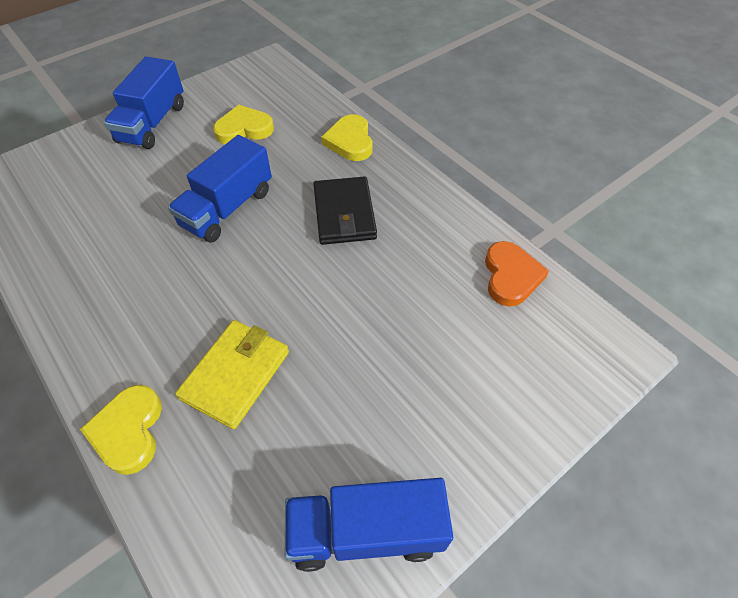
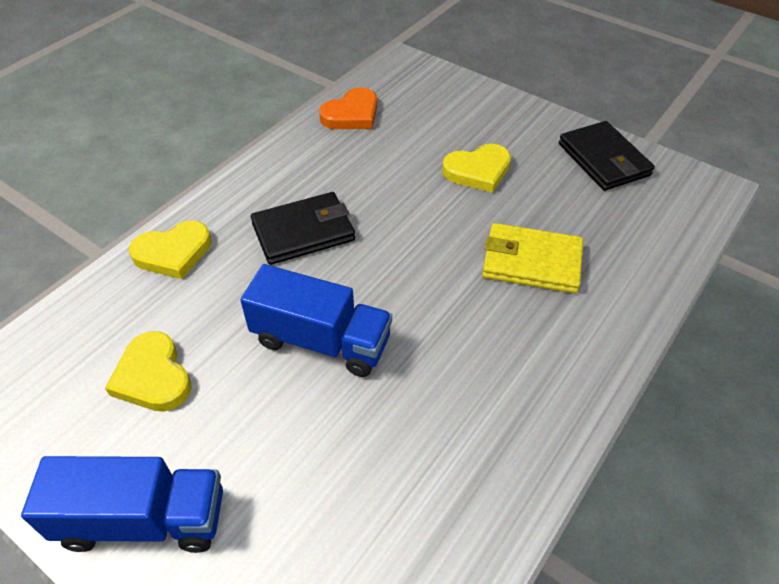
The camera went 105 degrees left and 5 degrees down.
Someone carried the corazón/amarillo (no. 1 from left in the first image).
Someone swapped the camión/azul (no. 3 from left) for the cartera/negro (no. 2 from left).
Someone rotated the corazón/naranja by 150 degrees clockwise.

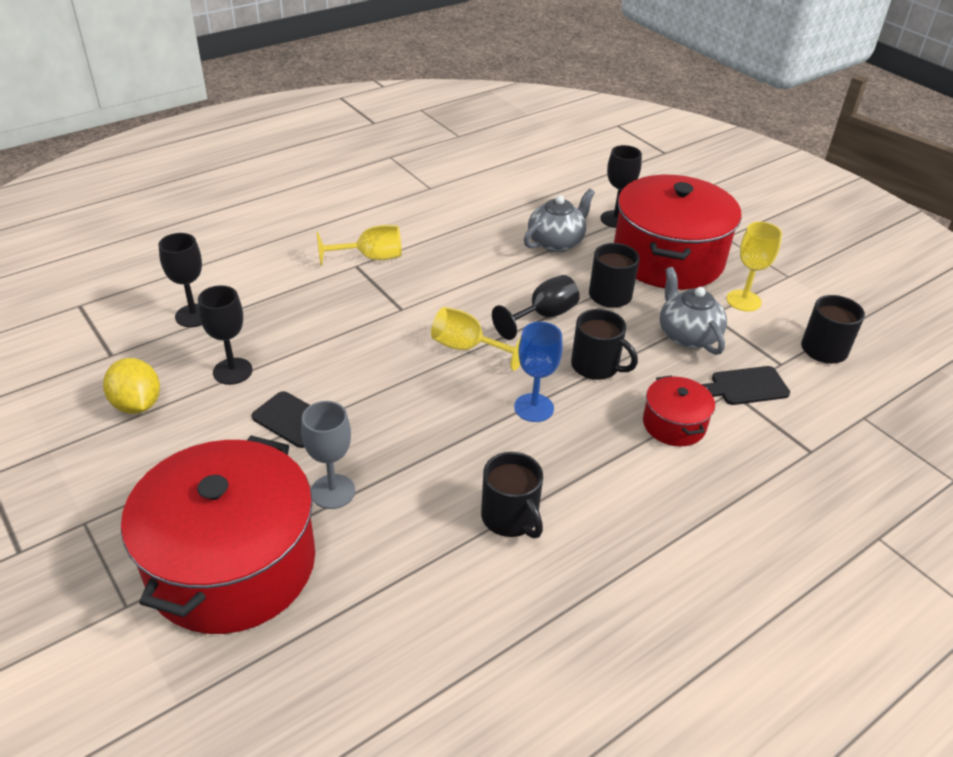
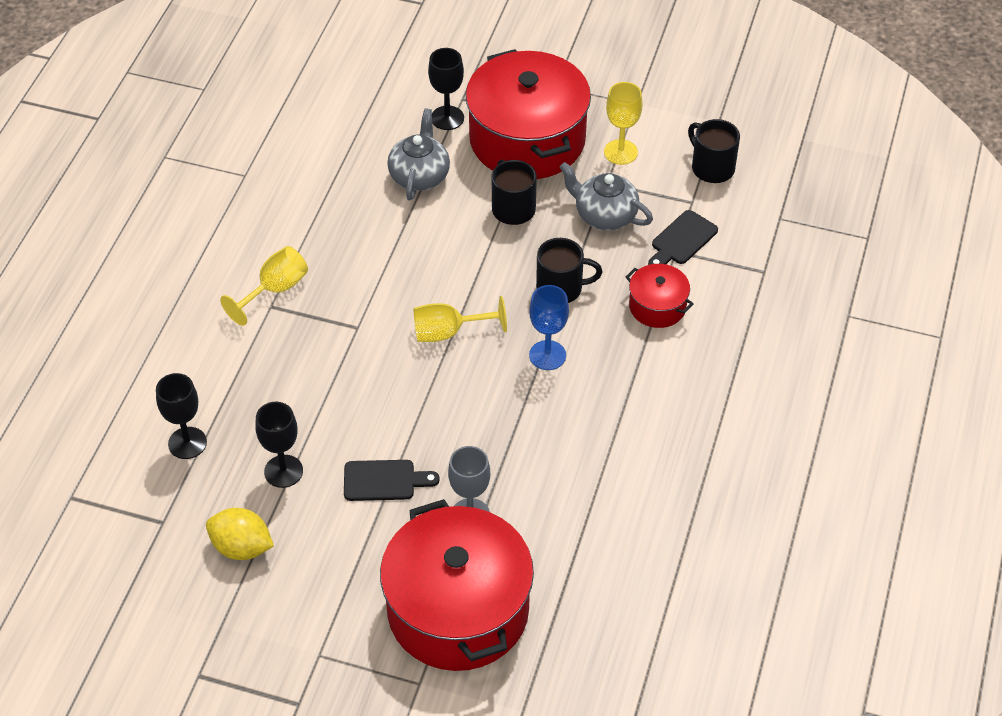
The camera went 35 degrees left and 10 degrees up.
Someone took away the taza/negro (no. 1 from left).
Someone took away the copa/negro (no. 3 from left).

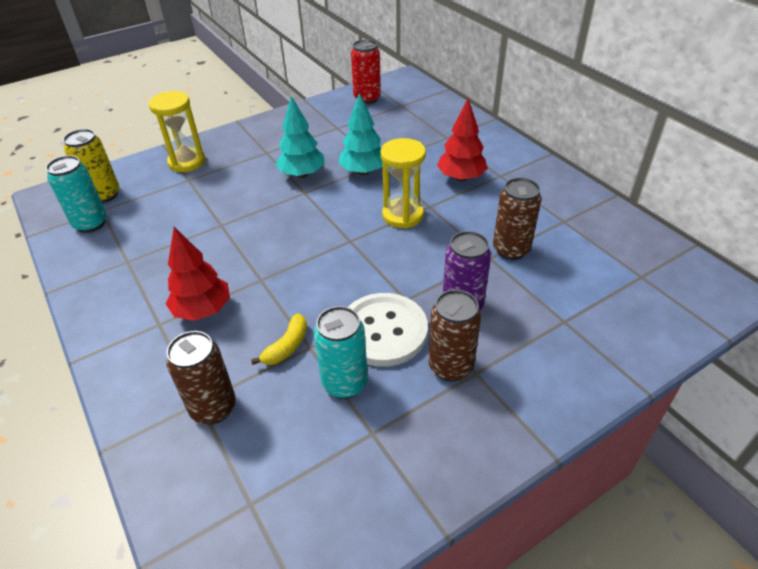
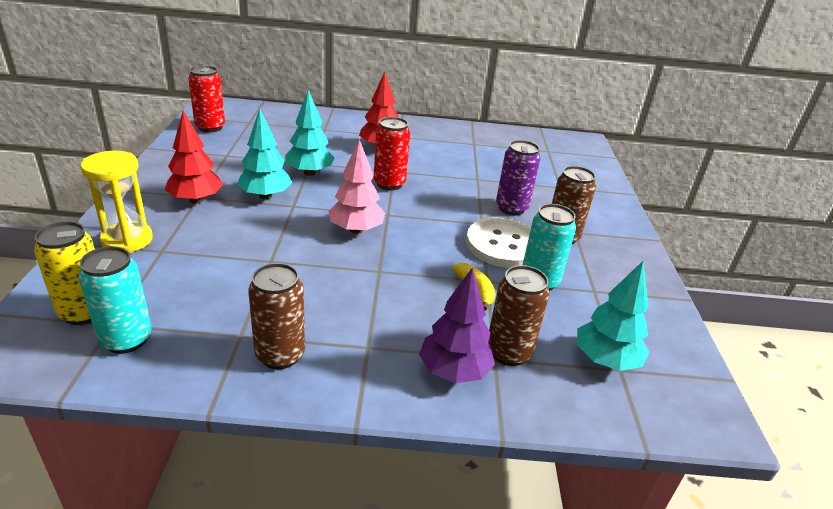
The camera went 60 degrees left and 10 degrees down.
Someone carried the árbol/rojo (no. 1 from left).
Someone swapped the reloj de arena/amarillo (no. 2 from left) for the lata/rojo (no. 2 from left).
Someone carried the lata/marrón (no. 3 from left in the first image).
Someone put down the árbol/rosa.
Someone put down the árbol/morado.
Someone put down the árbol/turquesa (no. 3 from left).

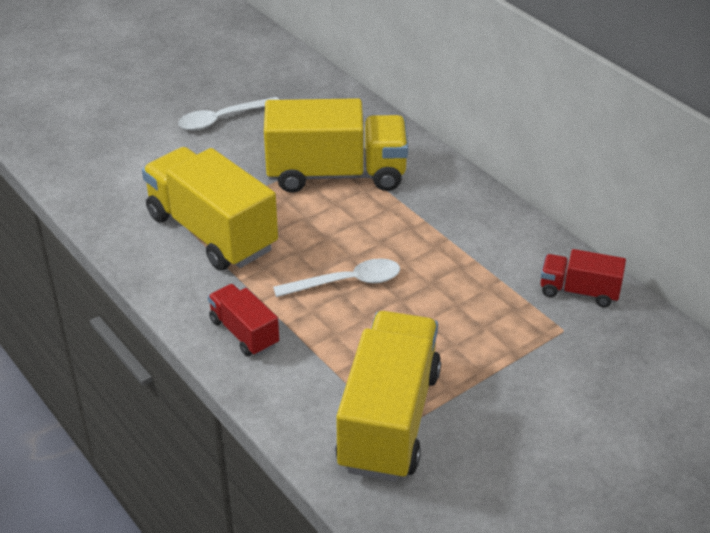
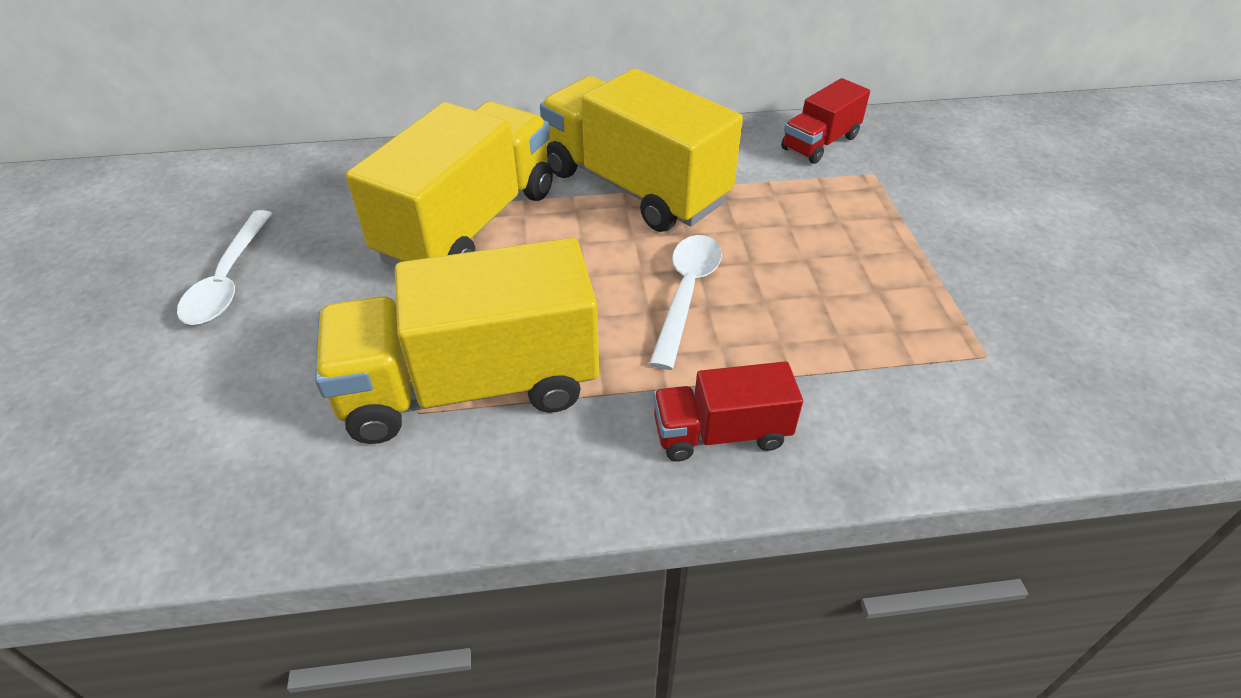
The camera went 60 degrees left and 5 degrees up.
Someone carried the camión/amarillo (no. 3 from left).

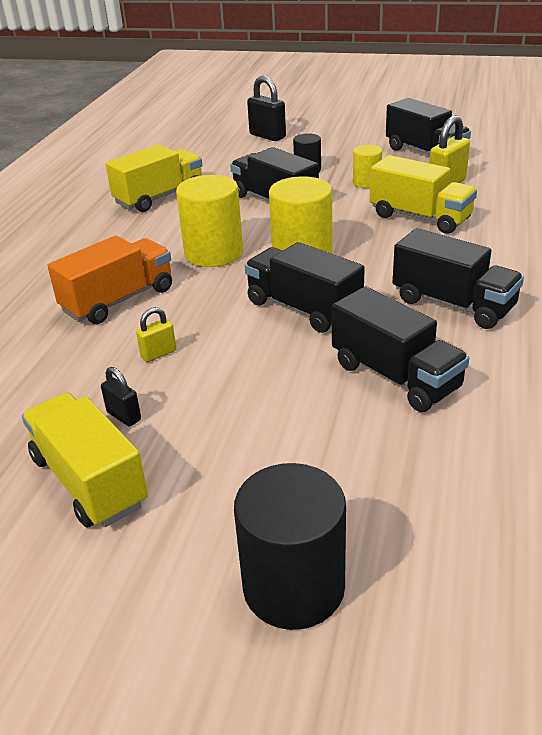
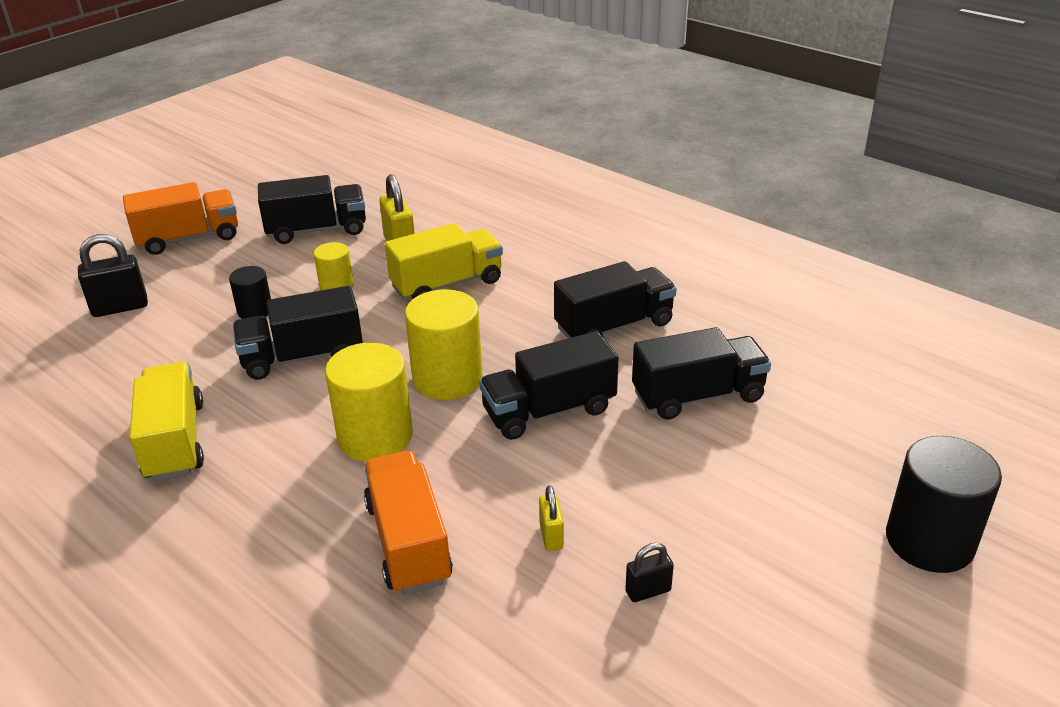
The camera went 65 degrees left and 0 degrees up.
Someone took away the camión/amarillo (no. 1 from left).
Someone put down the camión/naranja (no. 1 from left).

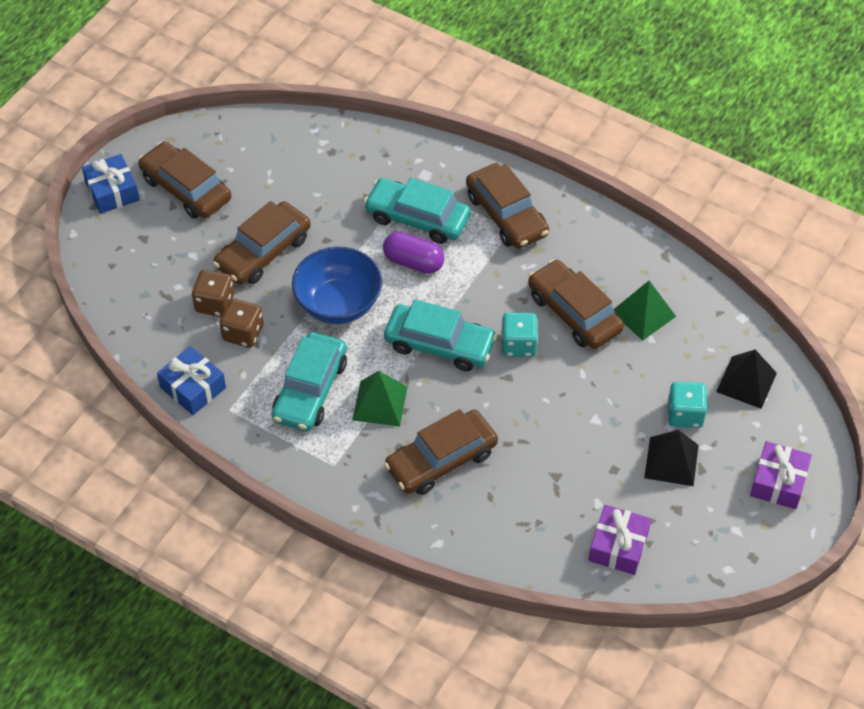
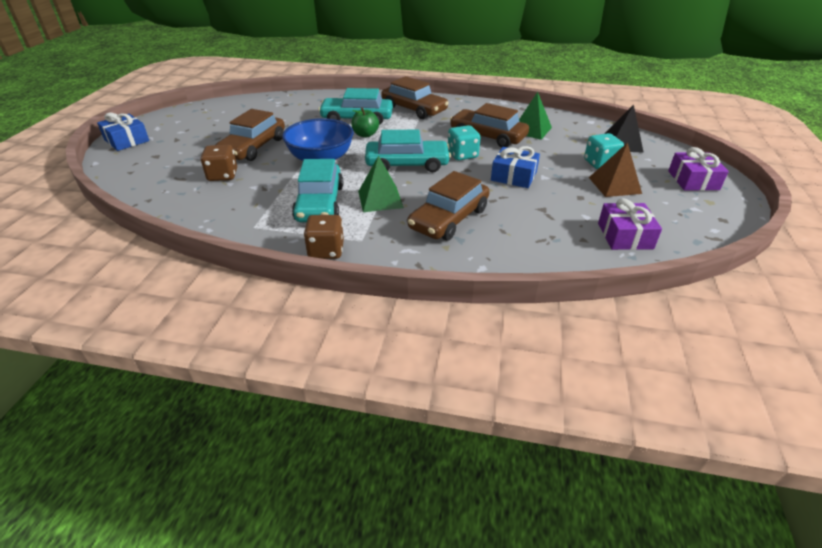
The camera went 20 degrees left and 15 degrees down.
Someone took away the coche/marrón (no. 1 from left).
Someone carried the regalo/azul (no. 2 from left).
Someone carried the dado/marrón (no. 2 from left).
Someone swapped the cápsula/morado for the manzana/verde.
Someone repainted the pirámide/negro (no. 1 from left), which became the pirámide/marrón.

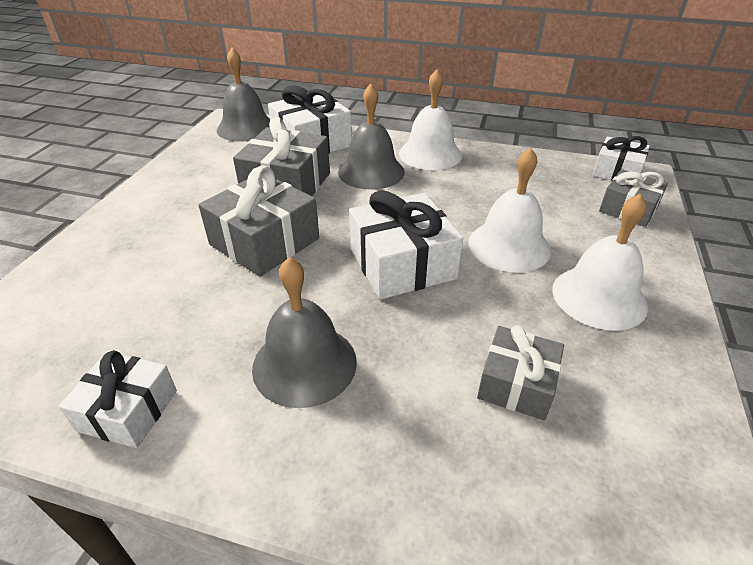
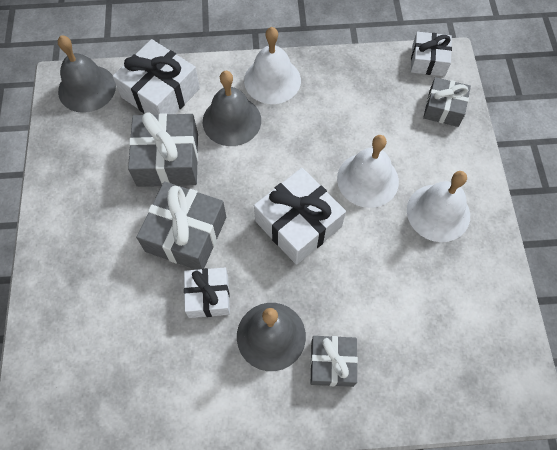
The camera went 20 degrees left and 25 degrees up.
Someone carried the regalo/blanco (no. 1 from left in the first image).
Someone carried the regalo/gris (no. 3 from left).

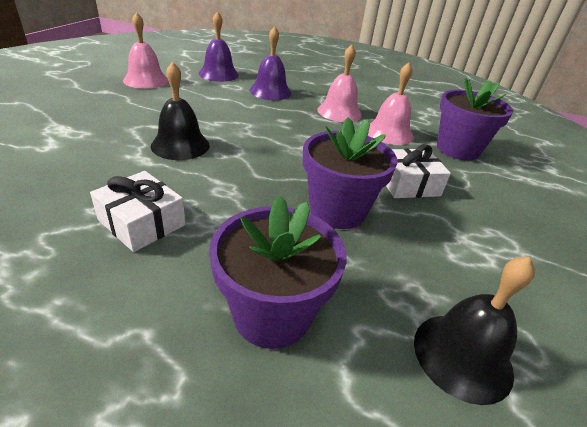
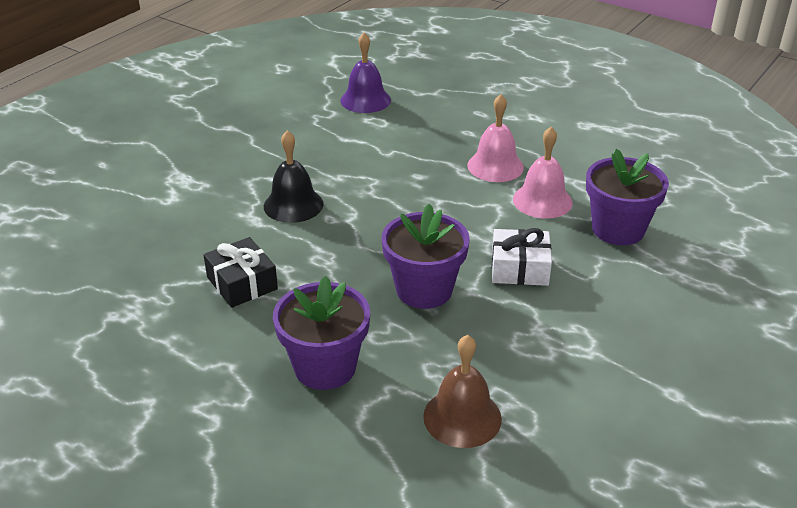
The camera went 20 degrees right and 0 degrees up.
Someone repainted the regalo/blanco (no. 1 from left), which became the regalo/negro.
Someone took away the campana/rosa (no. 1 from left).
Someone took away the campana/morado (no. 2 from left).
Someone repainted the campana/negro (no. 2 from left), which became the campana/marrón.

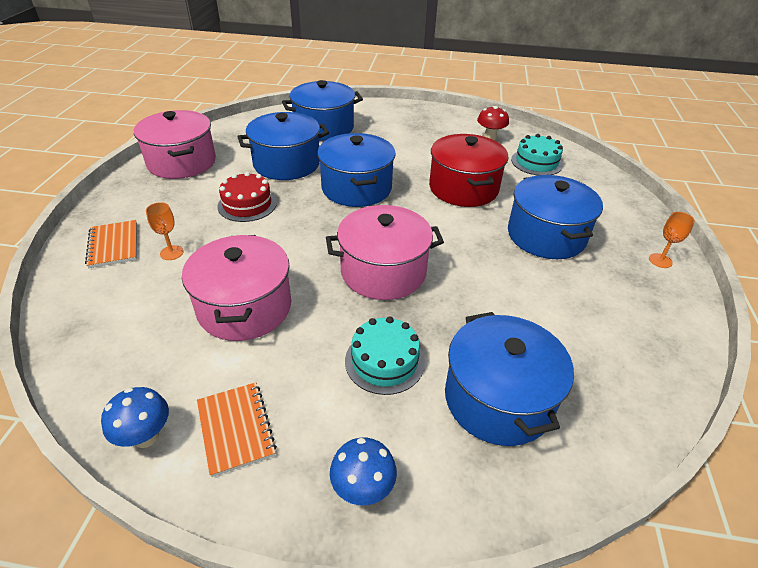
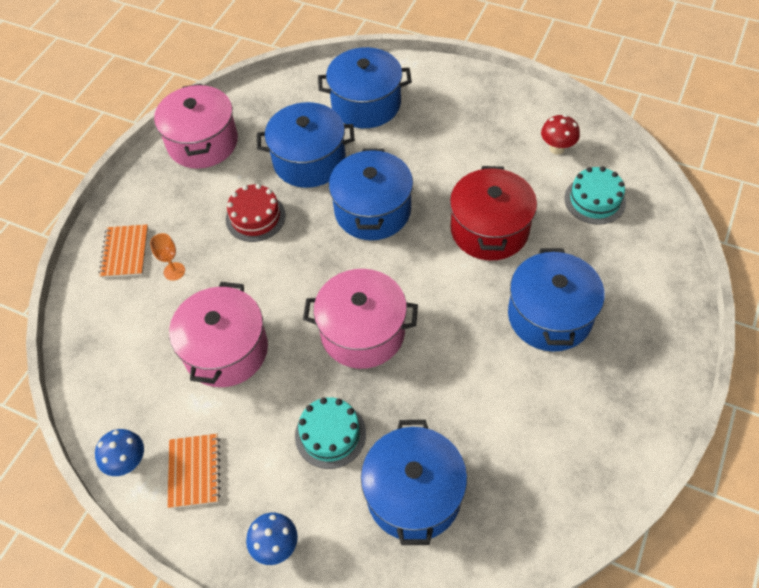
The camera went 20 degrees right and 15 degrees up.
Someone took away the copa/naranja (no. 2 from left).

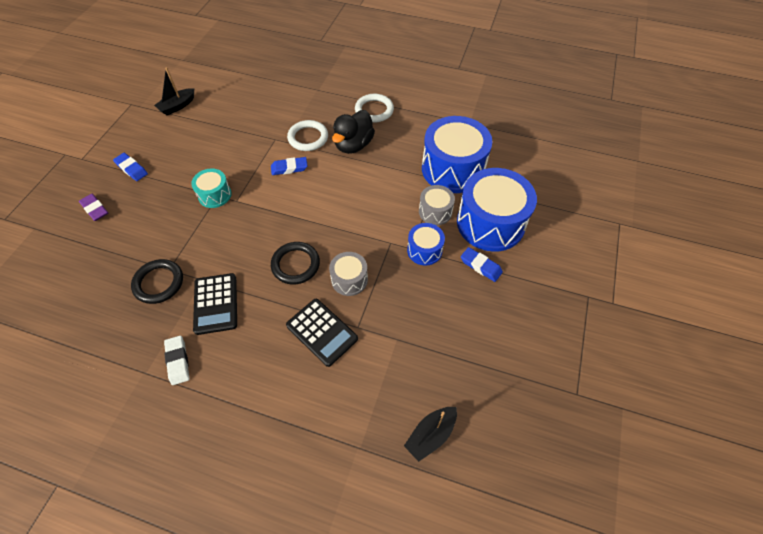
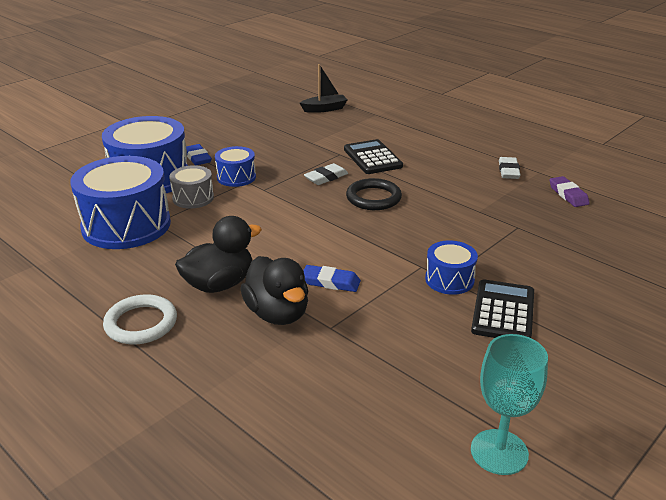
The camera went 155 degrees left and 25 degrees down.
Someone carried the goma de borrar/morado.
Someone took away the goma de borrar/azul (no. 1 from left).
Someone took away the anillo/negro (no. 1 from left).
Someone swapped the barco/negro (no. 1 from left) for the copa/turquesa.
Someone repainted the tambor/turquesa, which became the tambor/azul (no. 4 from left).
Someone carried the calculadora/negro (no. 1 from left in the first image).
Someone swapped the anillo/blanco (no. 1 from left) for the pato/negro (no. 2 from left).
Someone swapped the tambor/gris (no. 1 from left) for the goma de borrar/blanco (no. 1 from left).

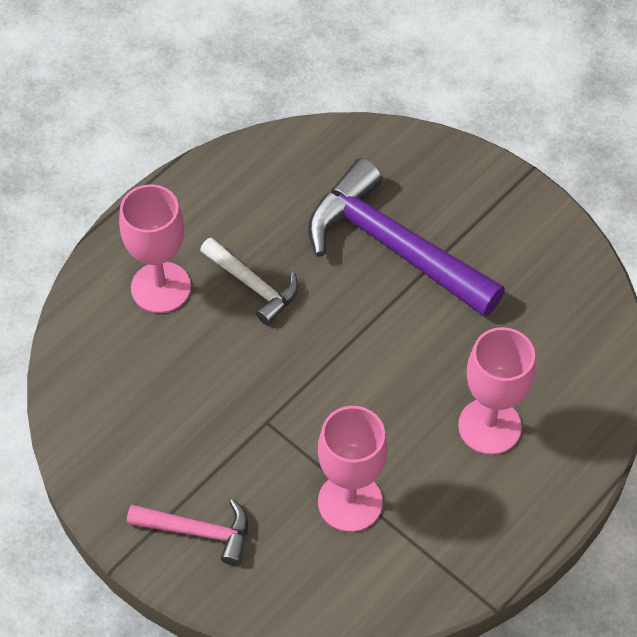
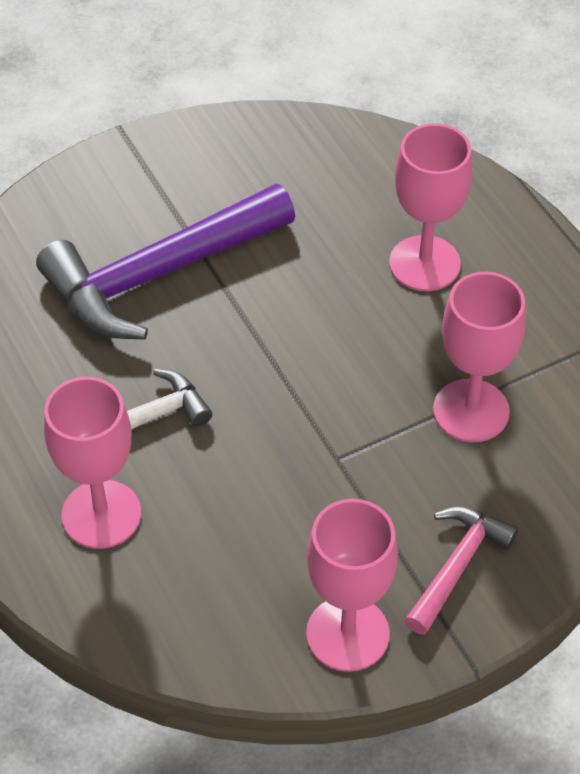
The camera went 70 degrees left and 5 degrees down.
Someone put down the copa/rosa (no. 2 from left).

